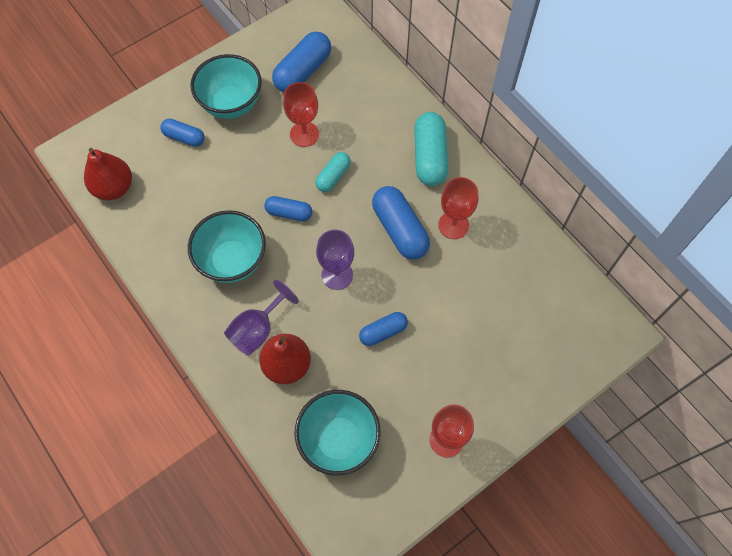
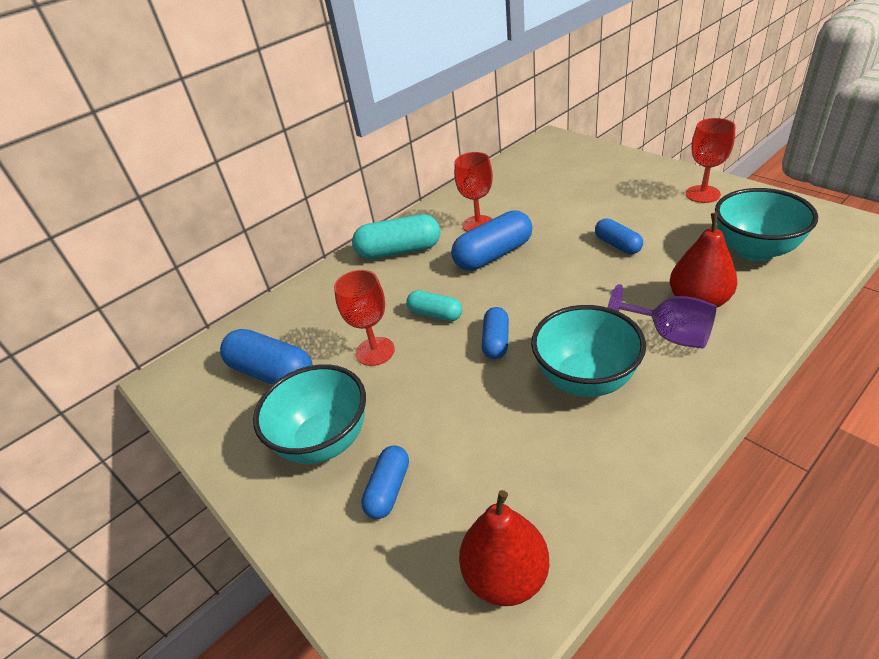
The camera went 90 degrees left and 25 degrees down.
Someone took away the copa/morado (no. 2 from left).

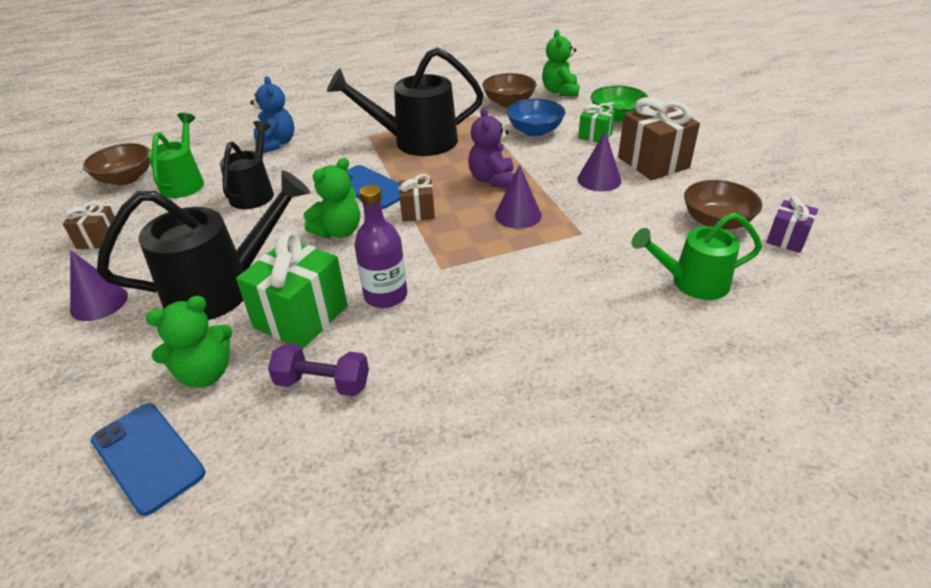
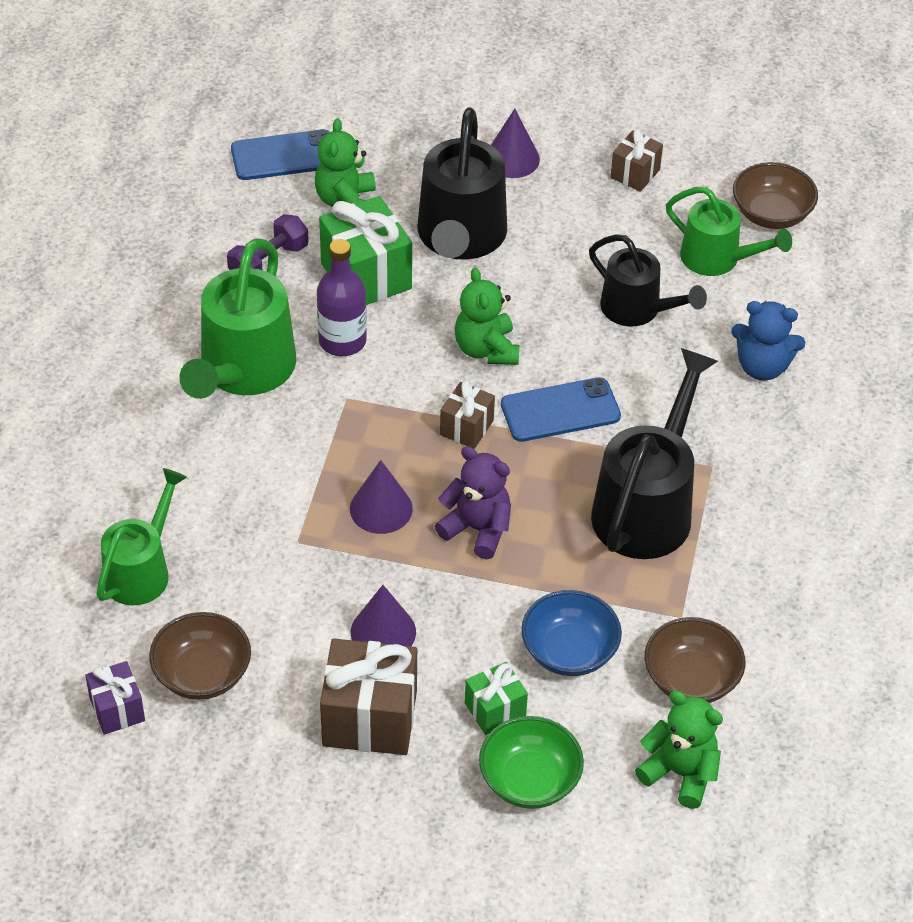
The camera went 120 degrees right and 10 degrees up.
Someone put down the regadera/verde (no. 2 from left).

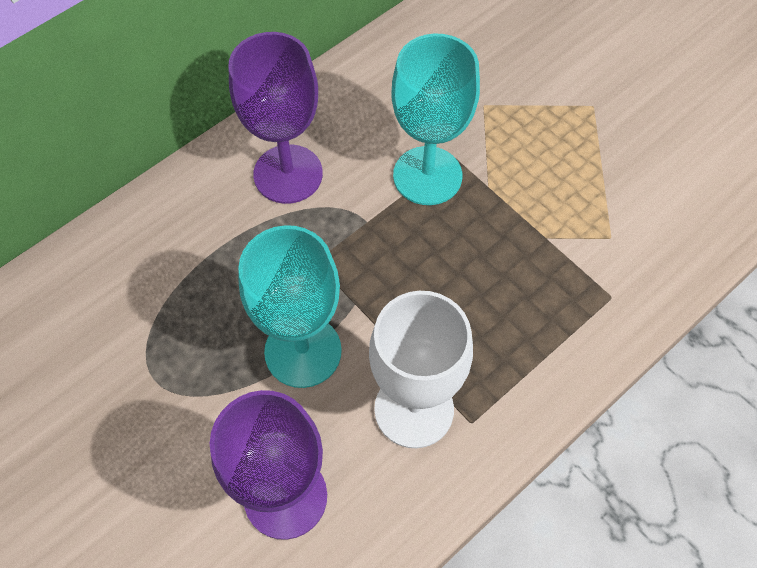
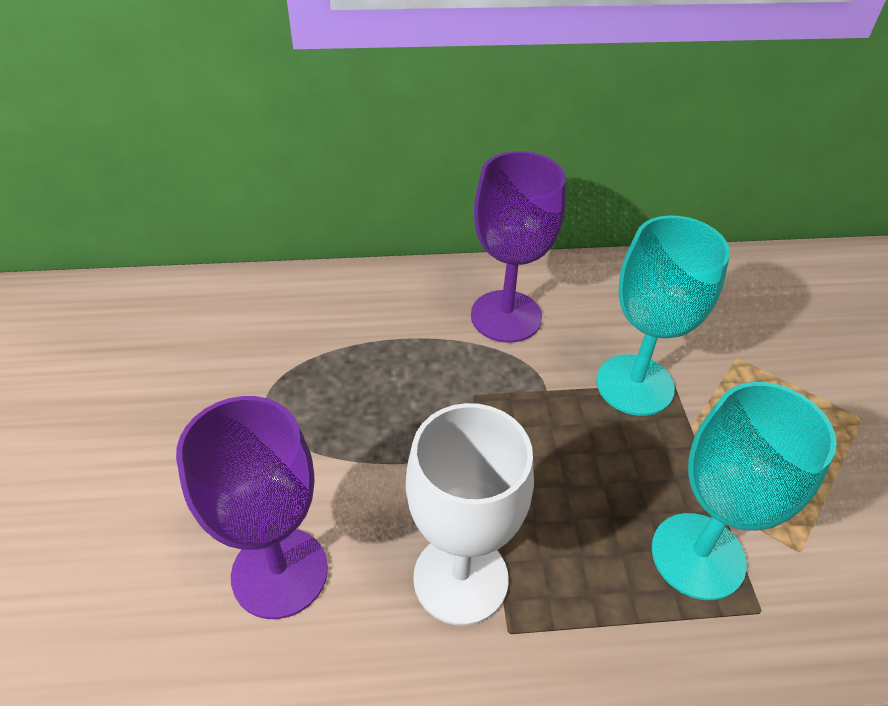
The camera went 35 degrees right and 15 degrees down.
Someone carried the copa/turquesa (no. 1 from left in the first image).

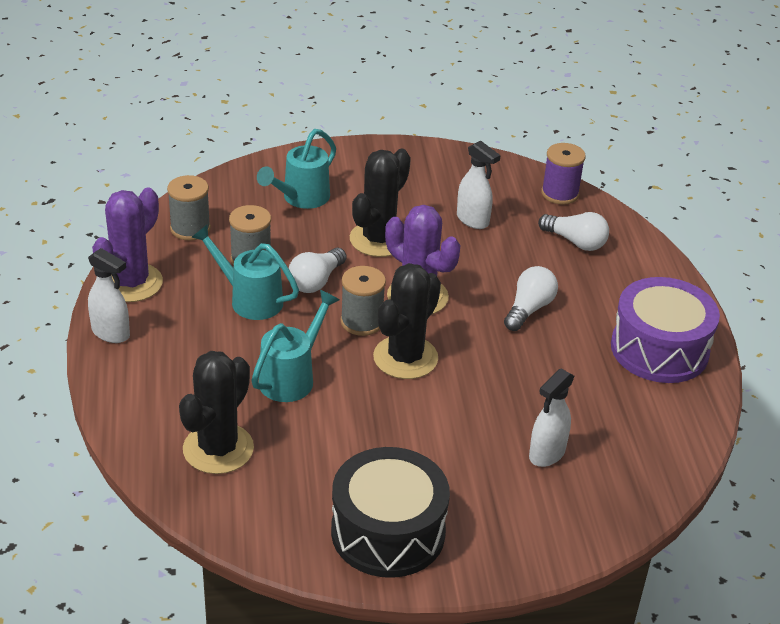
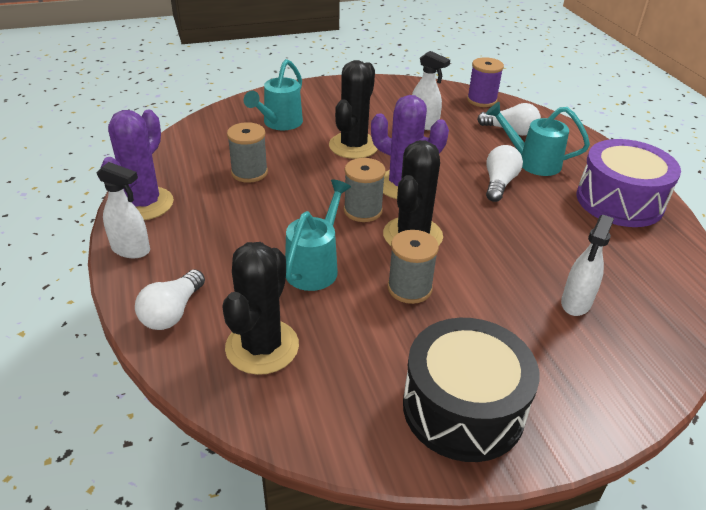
The camera went 10 degrees left and 0 degrees up.
Someone carried the carrete/gris (no. 1 from left in the first image).
Someone carried the regadera/turquesa (no. 1 from left in the first image).
Someone carried the bombilla/blanco (no. 1 from left).

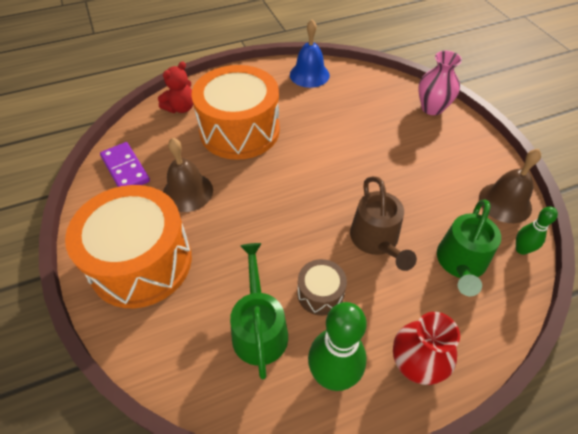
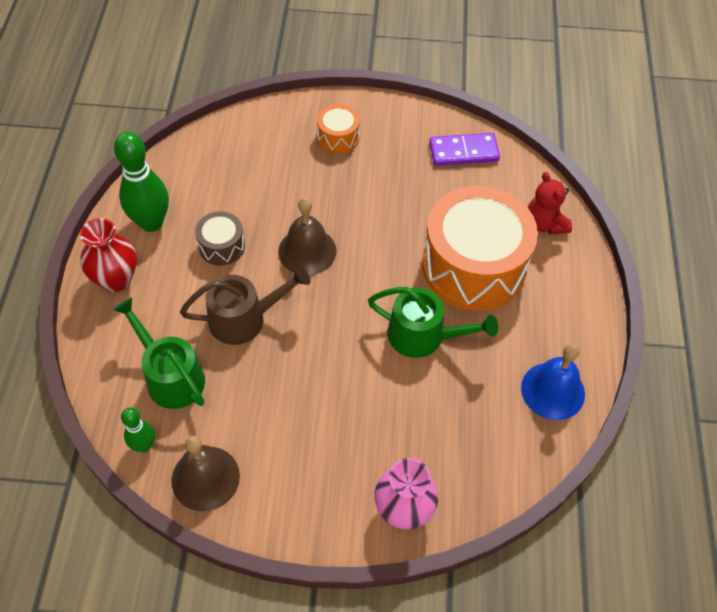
The camera went 115 degrees right and 5 degrees up.
Someone scaled the tambor/naranja (no. 1 from left) by 0.44.
Someone carried the campana/marrón (no. 1 from left in the first image).
Someone carried the regadera/verde (no. 1 from left in the first image).
Someone rotated the regadera/marrón by 150 degrees clockwise.

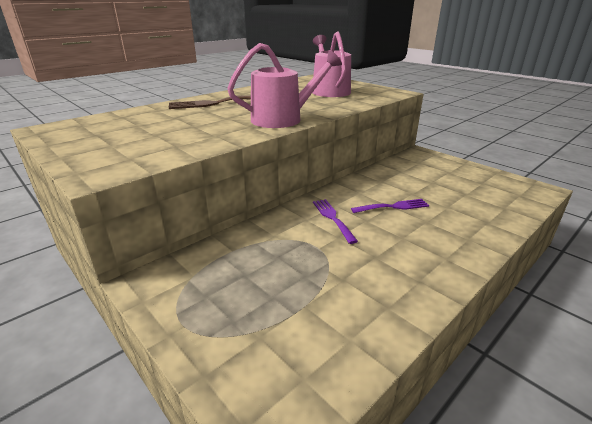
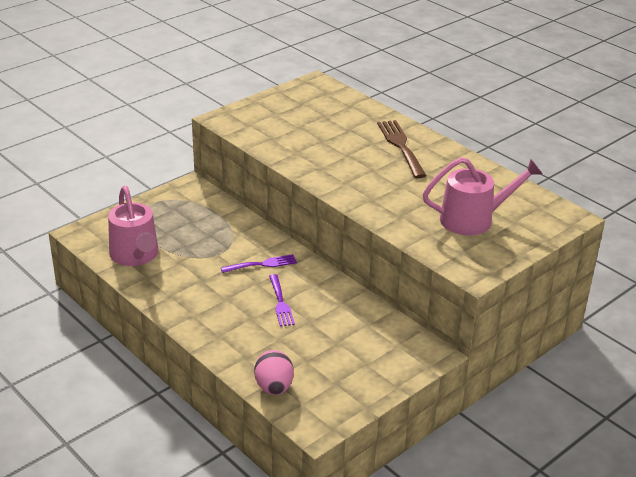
The camera went 90 degrees right and 5 degrees up.
Someone carried the regadera/rosa (no. 1 from left).
Someone put down the huevo/rosa.

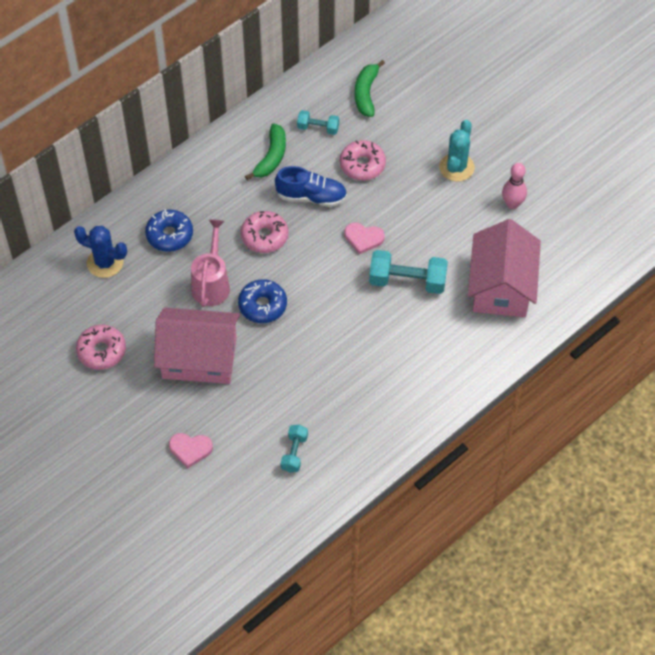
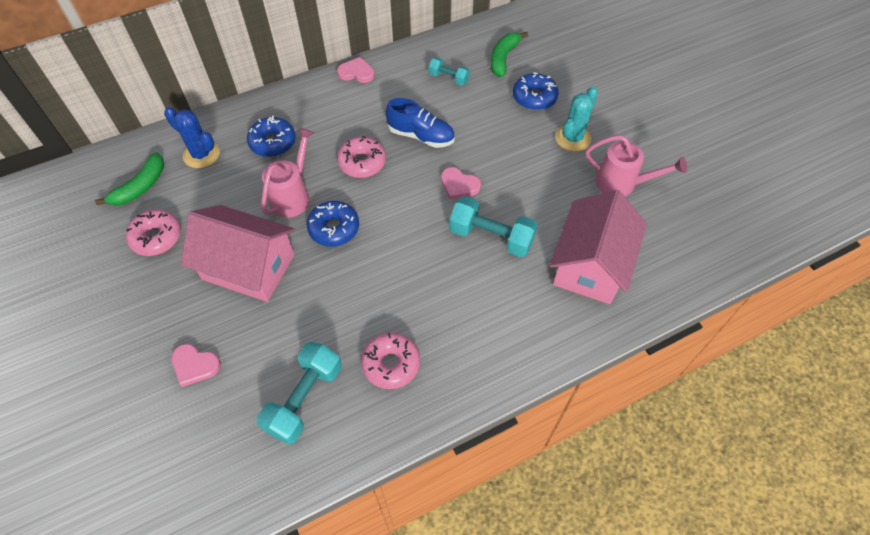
The camera went 15 degrees right and 0 degrees up.
Someone carried the plátano/verde (no. 1 from left).
Someone scaled the mancuerna/turquesa (no. 1 from left) by 1.76.
Someone carried the rosquilla/rosa (no. 3 from left).
Someone swapped the bolo/rosa for the regadera/rosa (no. 2 from left).
Someone put down the corazón/rosa (no. 2 from left).
Someone put down the rosquilla/azul (no. 3 from left).

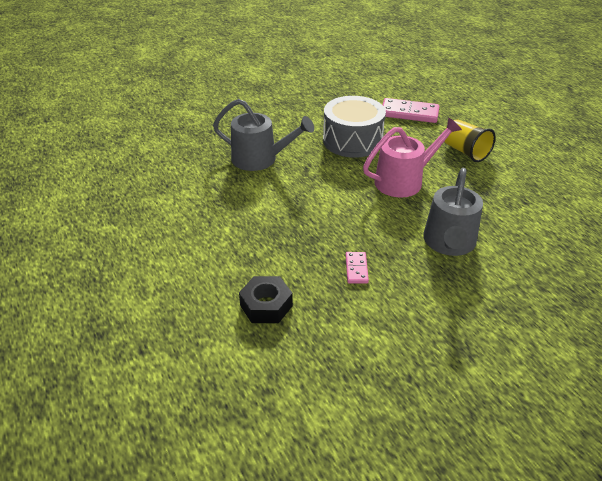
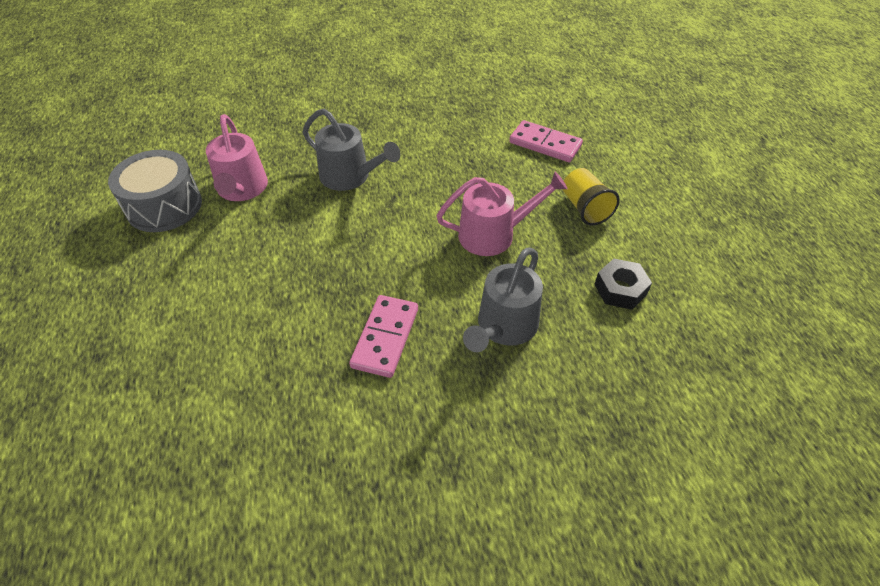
The camera went 15 degrees right and 10 degrees up.
Someone carried the tuerca/negro.
Someone carried the tambor/gris.
Someone scaled the ficha de dominó/rosa (no. 1 from left) by 1.89.
Someone put down the regadera/rosa (no. 1 from left).

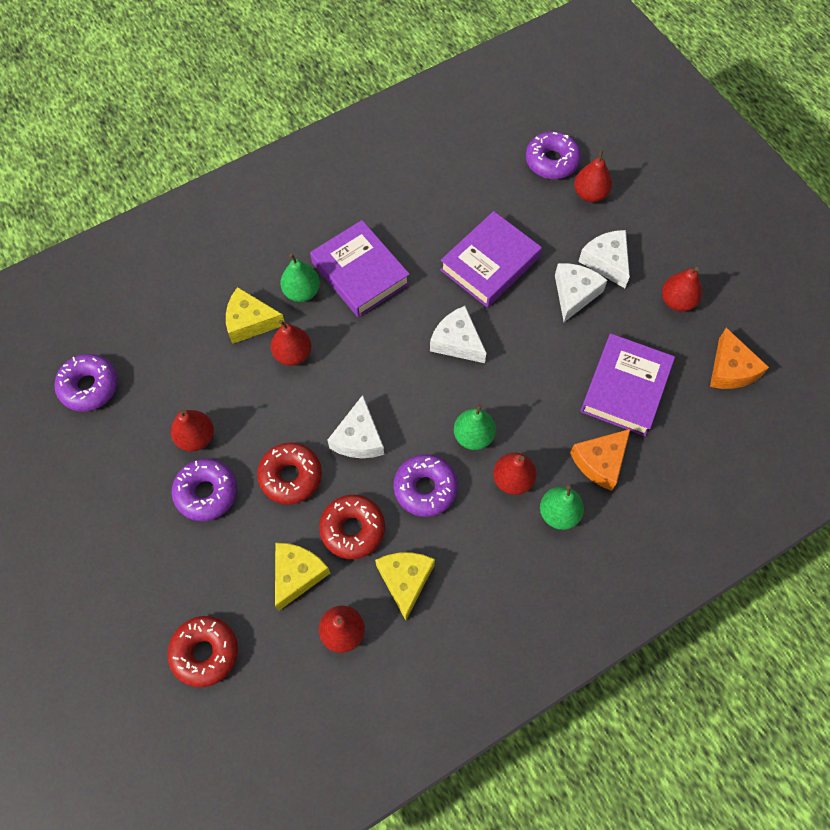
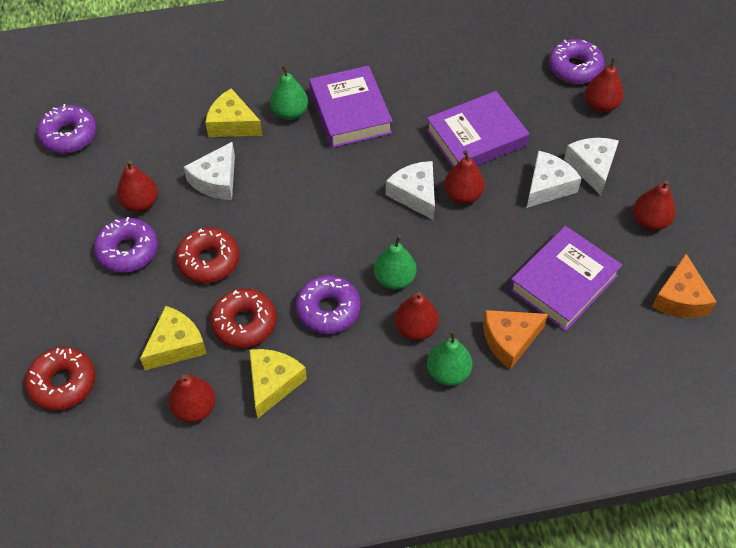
The camera went 20 degrees right and 10 degrees down.
Someone carried the pera/rojo (no. 2 from left in the first image).
Someone carried the queso/blanco (no. 1 from left).

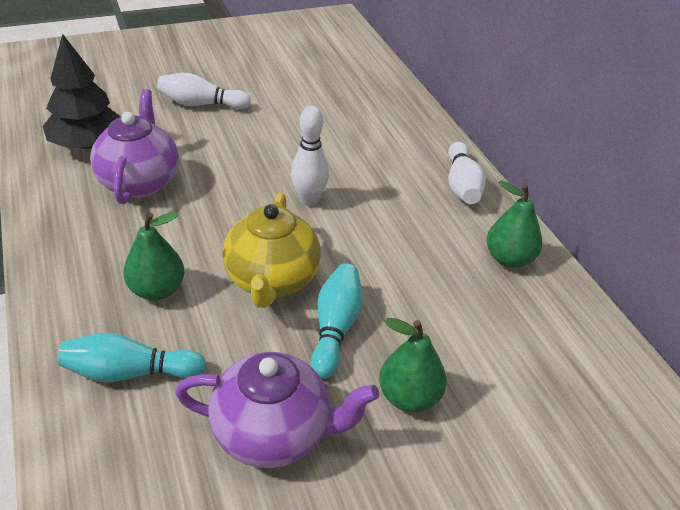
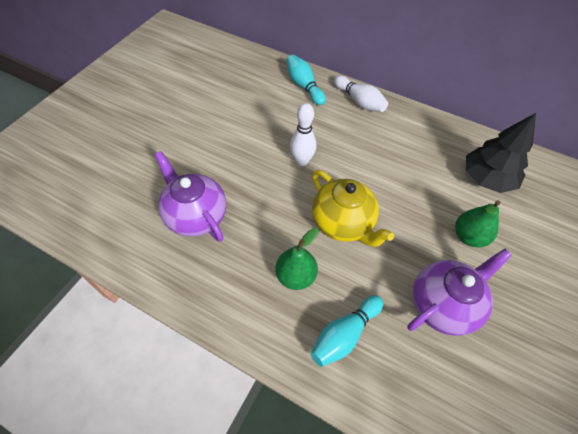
The camera went 40 degrees left and 15 degrees up.
Someone carried the árbol/negro.
Someone took away the bolo/blanco (no. 1 from left).
Someone carried the bolo/turquesa (no. 2 from left in the first image).
Someone took away the pera/verde (no. 3 from left).

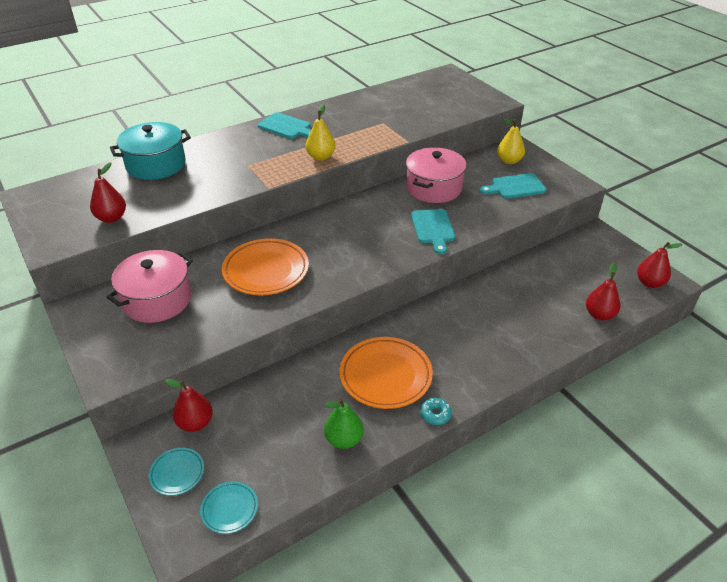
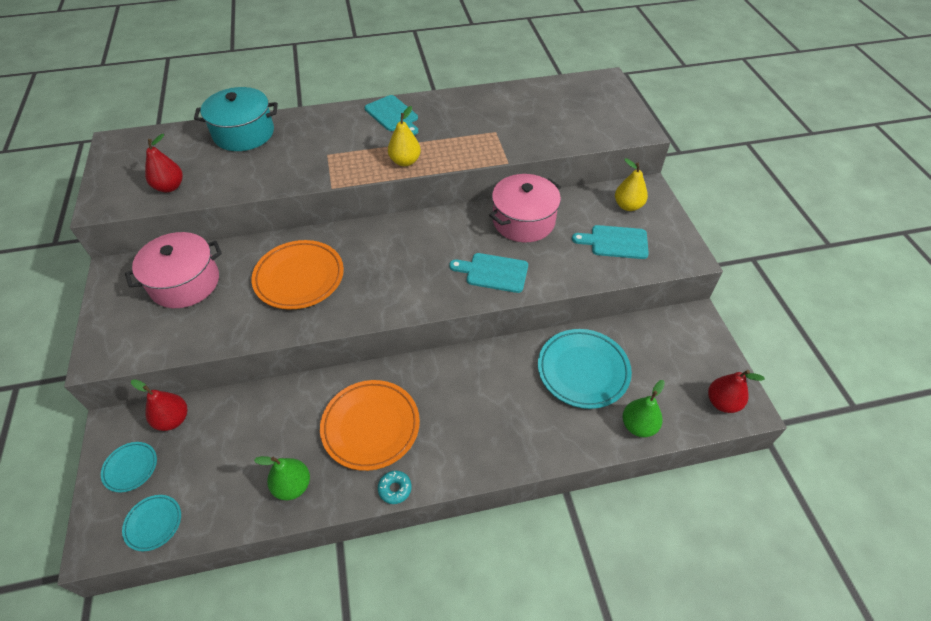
The camera went 20 degrees right and 10 degrees up.
Someone rotated the tabla de cortar/turquesa (no. 2 from left) by 90 degrees clockwise.
Someone repainted the pera/rojo (no. 3 from left), which became the pera/verde (no. 2 from left).
Someone put down the plato/turquesa (no. 3 from left).

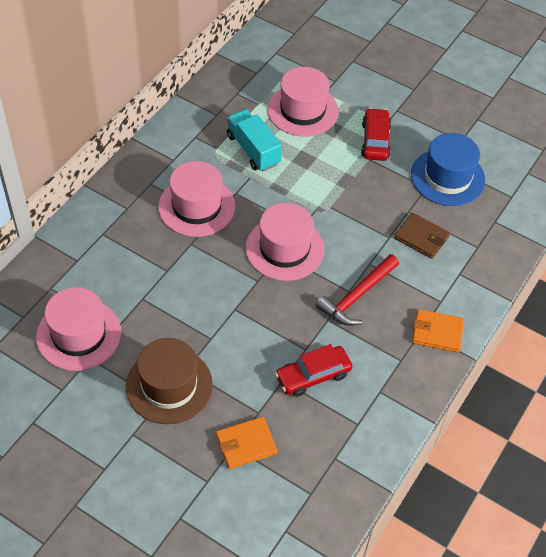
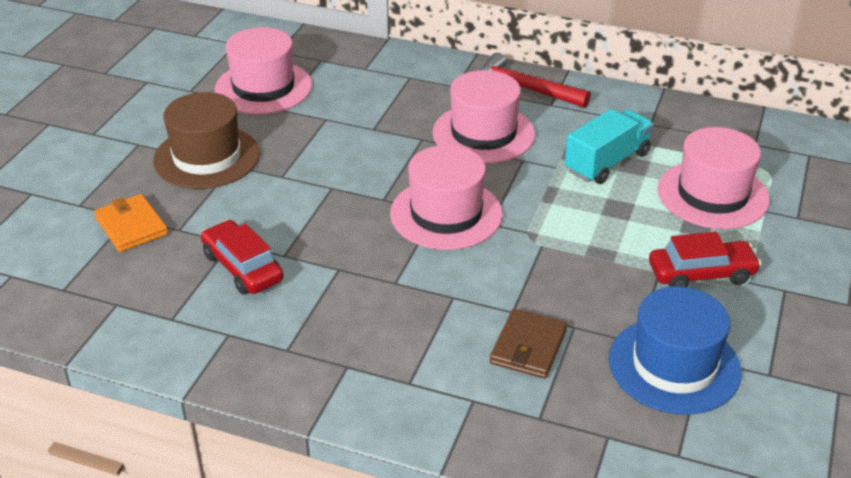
The camera went 80 degrees right and 15 degrees down.
Someone carried the martillo/rojo.
Someone took away the cartera/naranja (no. 2 from left).

